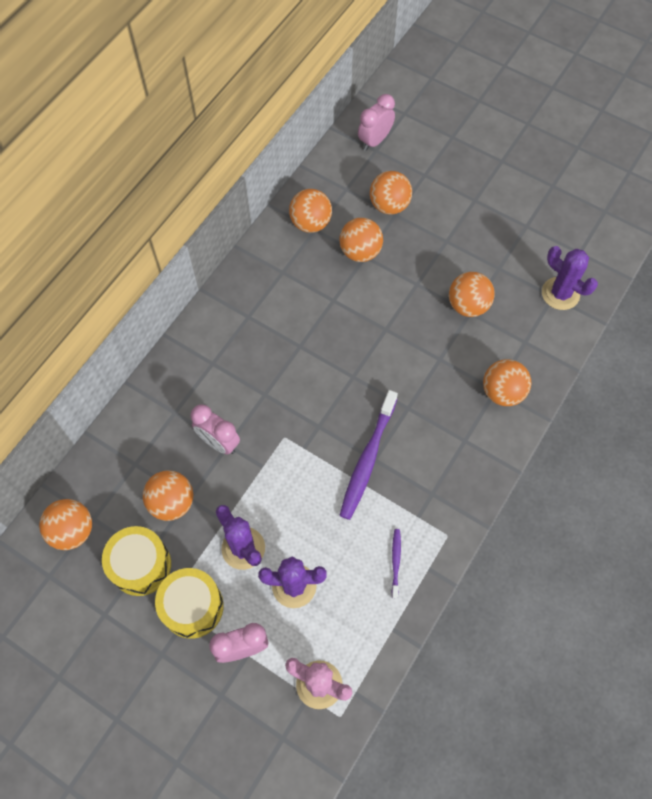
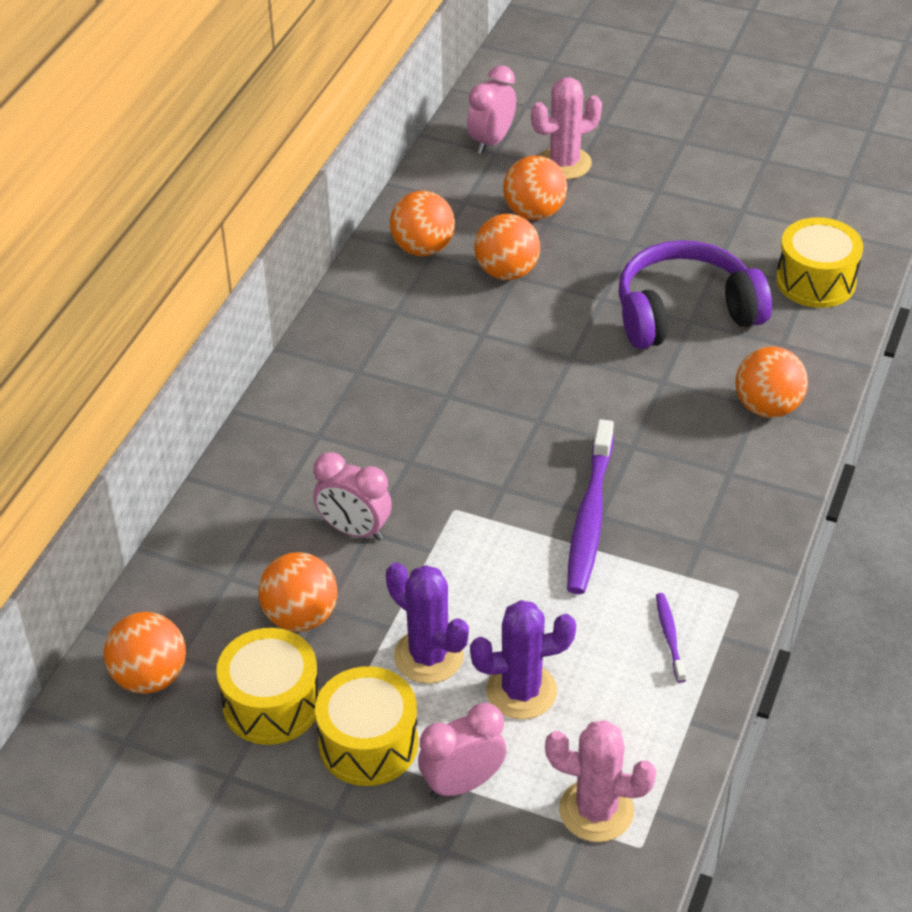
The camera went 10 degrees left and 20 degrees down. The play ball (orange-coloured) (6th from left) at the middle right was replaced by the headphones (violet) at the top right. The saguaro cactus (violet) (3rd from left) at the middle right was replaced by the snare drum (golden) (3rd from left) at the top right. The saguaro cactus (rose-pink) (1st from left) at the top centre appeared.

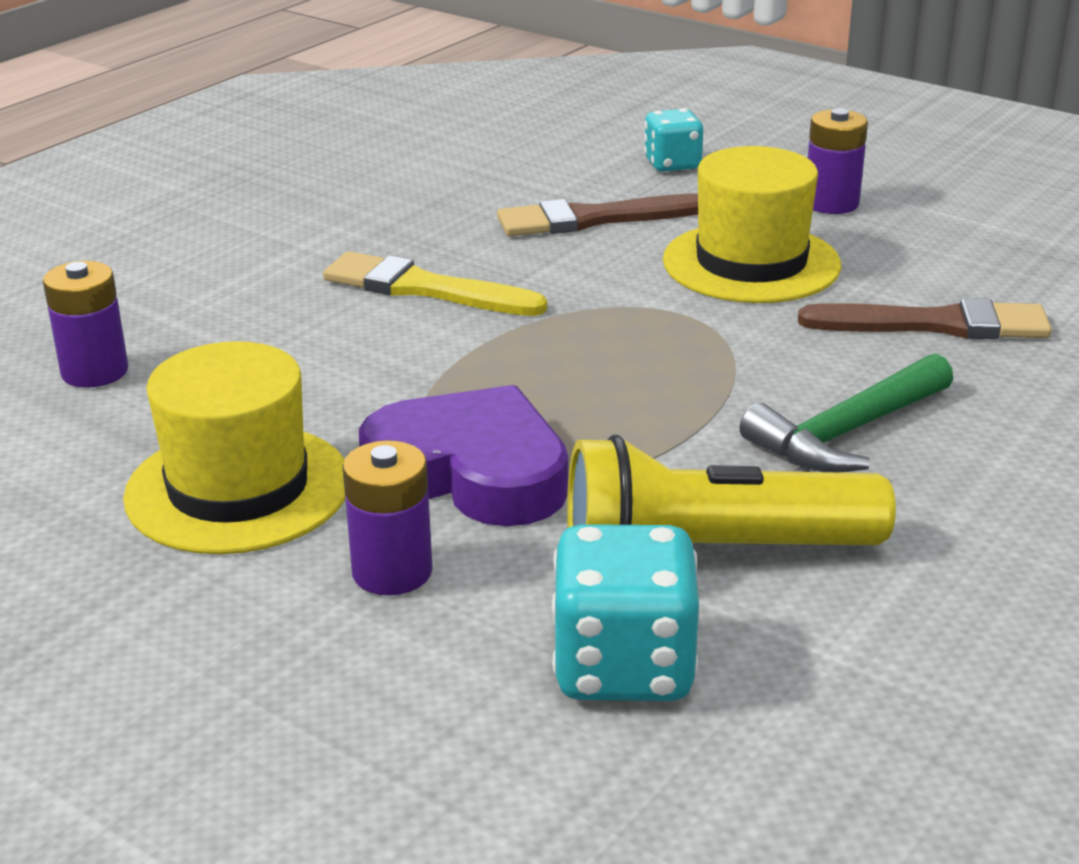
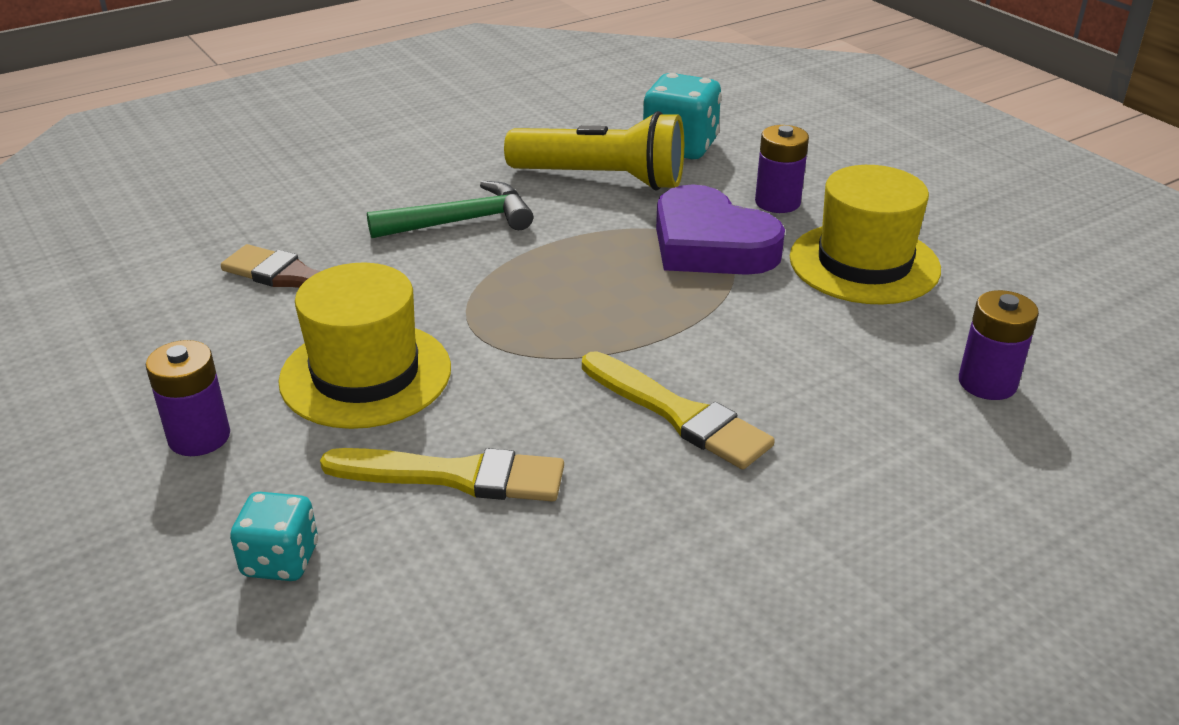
The camera went 160 degrees left and 5 degrees up. The brush (brown) (1st from left) at the top centre became the brush (golden) (1st from left) at the centre.

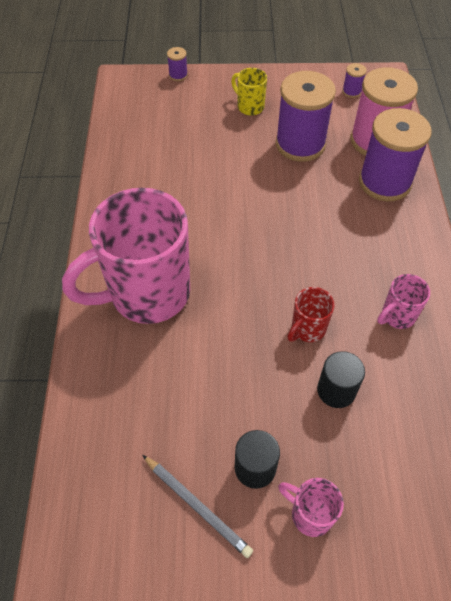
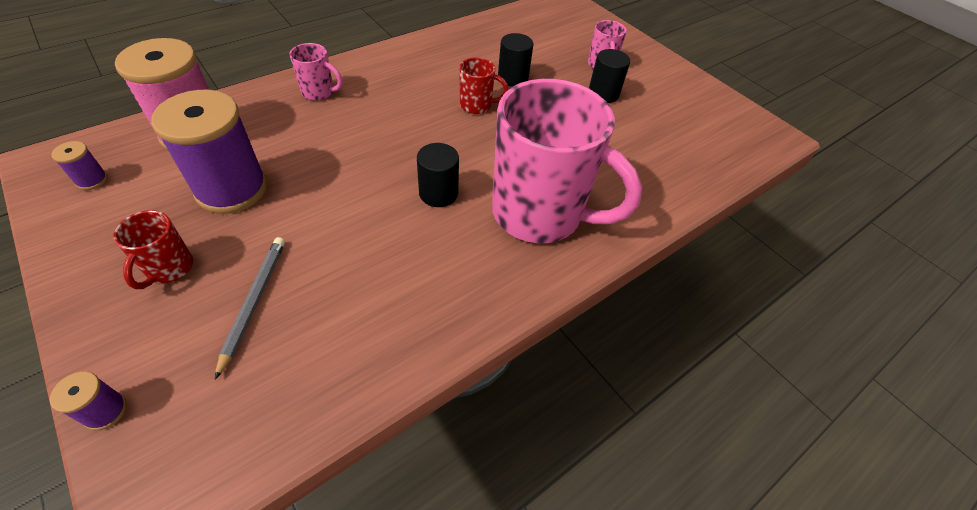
The camera went 130 degrees left and 5 degrees down. The lead pencil (gray) moved from the bottom centre to the middle left. The mug (golden) at the top centre became the mug (crimson) (1st from left) at the middle left. The bobbin (violet) (4th from left) at the top right disappeared. The mug (rose-pink) (3rd from left in the first image) moved from the middle right to the top left. The solid cylinder (ebony) (1st from left) at the centre appeared.

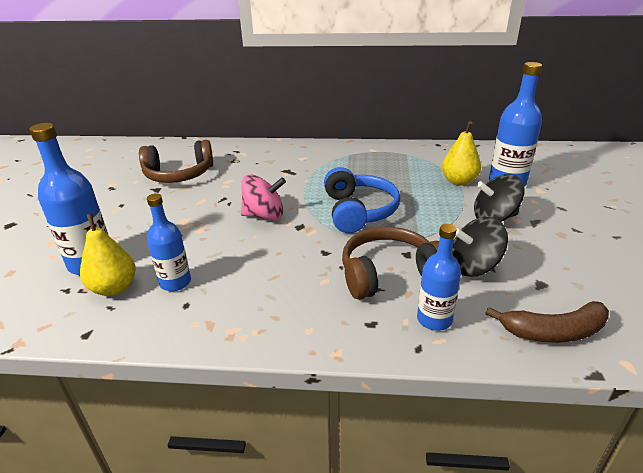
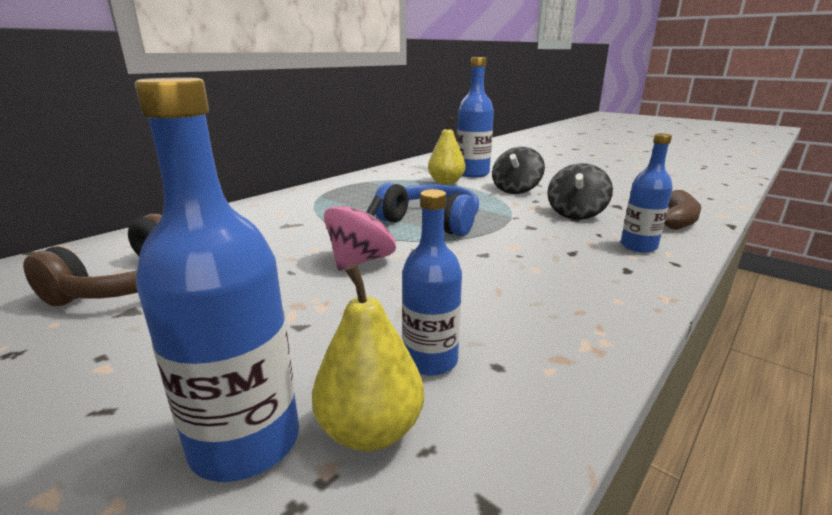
The camera went 55 degrees left and 10 degrees down. The headphones (brown) (2nd from left) at the centre disappeared.

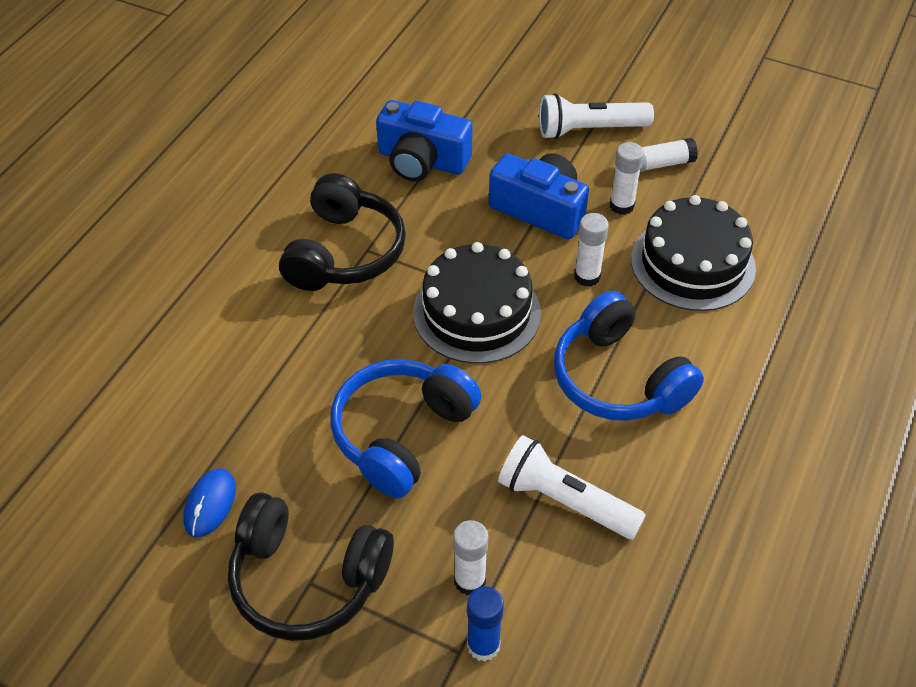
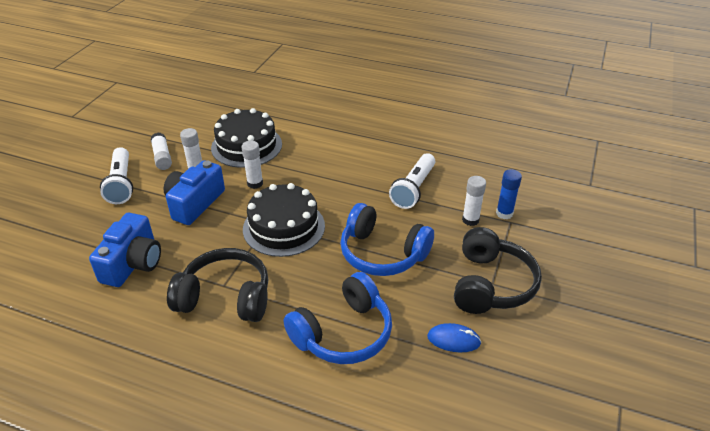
The camera went 95 degrees left and 10 degrees down. The headphones (cobalt) (2nd from left in the first image) moved from the middle right to the bottom centre.

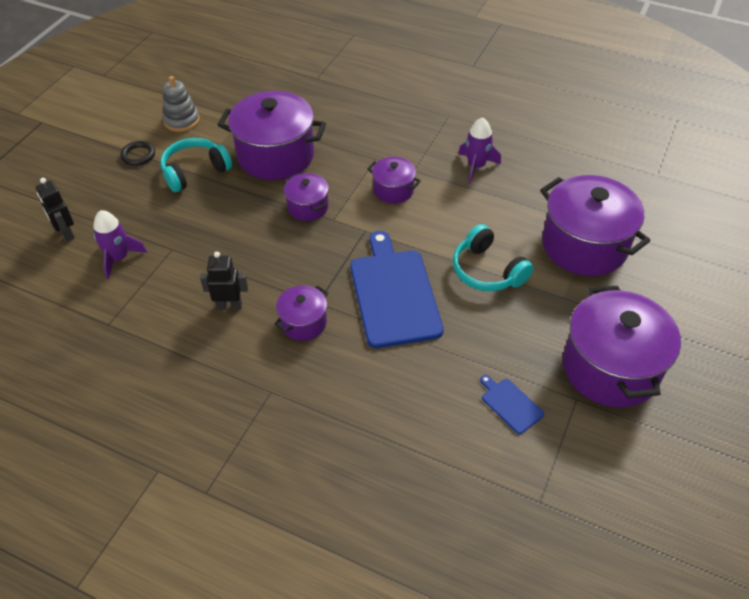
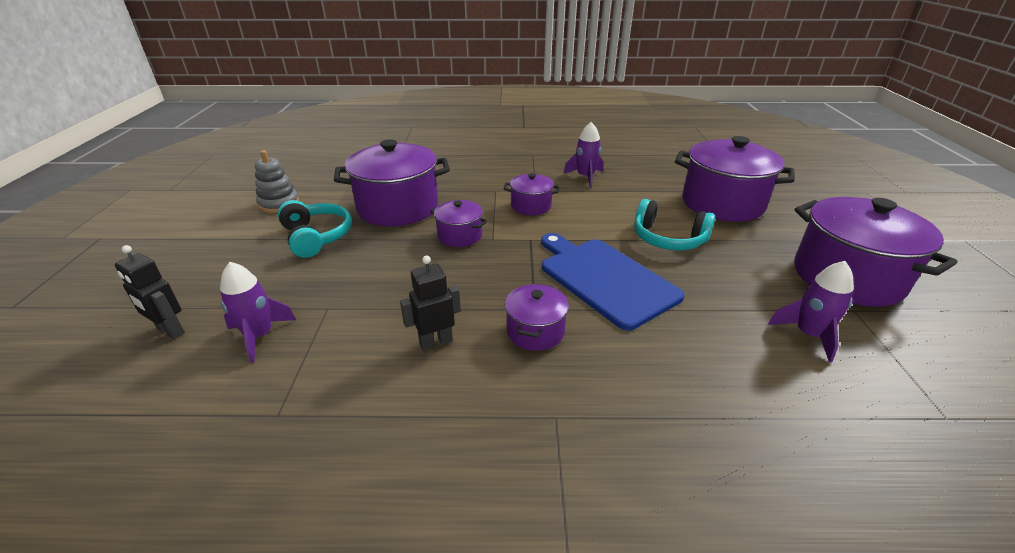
The camera went 25 degrees left and 15 degrees down. The ring (ebony) at the top left disappeared. The headphones (turquoise) (1st from left) at the top left turned 120 degrees clockwise. The bread board (cobalt) (2nd from left) at the bottom right was replaced by the rocket (violet) (3rd from left) at the middle right.

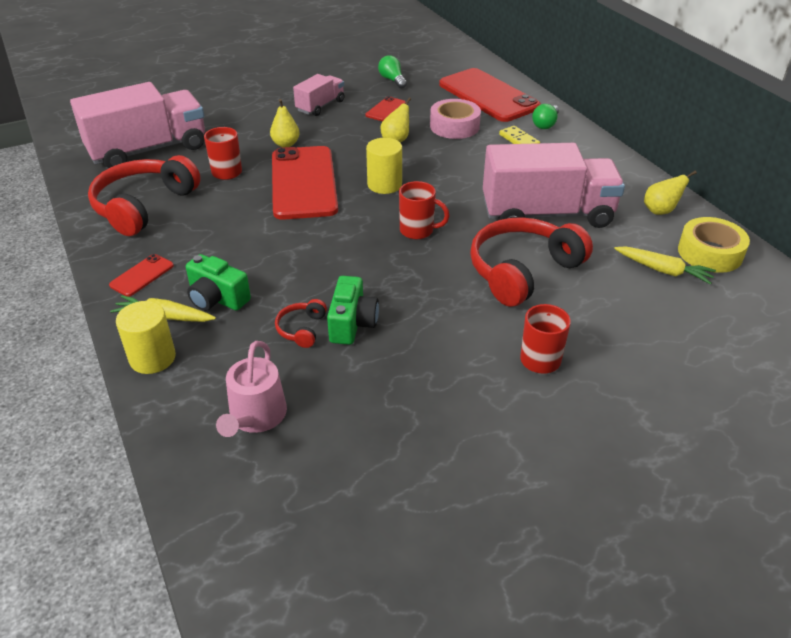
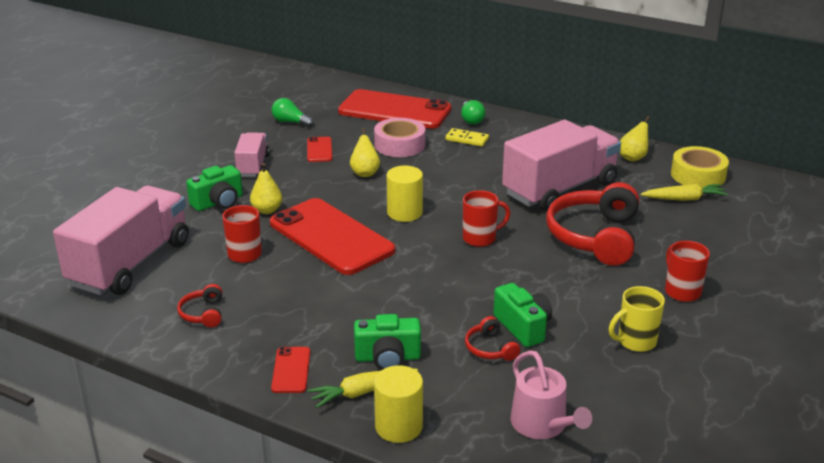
The camera went 35 degrees left and 10 degrees down. The headphones (crimson) (1st from left) at the top left changed to 0.44 times the size. The camera (green) (1st from left) at the middle left appeared. The mug (golden) at the bottom right appeared.

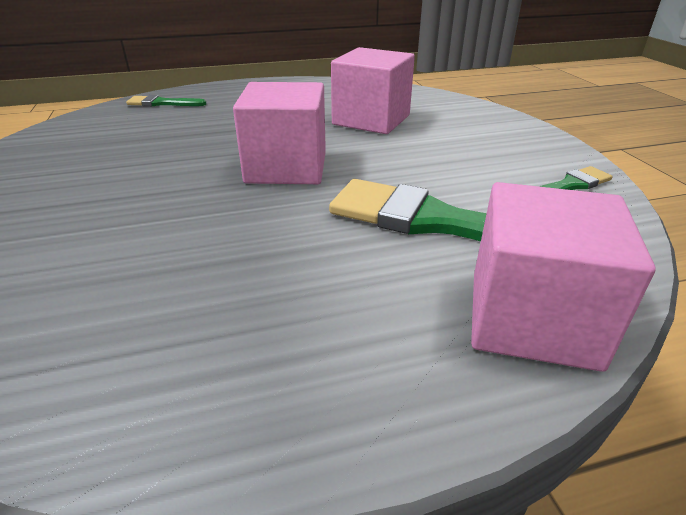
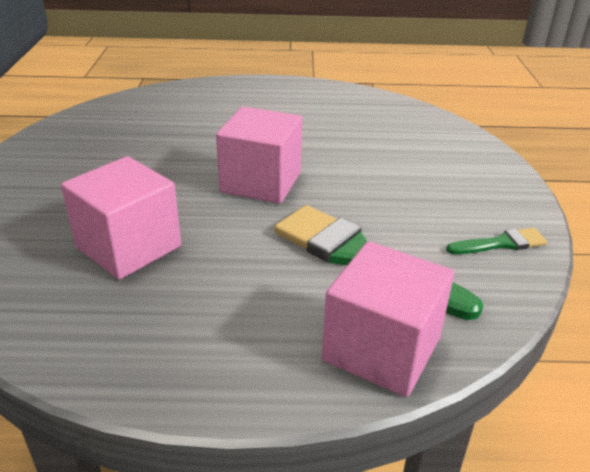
The camera went 15 degrees right and 0 degrees up. The brush (green) (1st from left) at the top left disappeared. The cube (rose-pink) (2nd from left in the first image) moved from the top centre to the middle left.

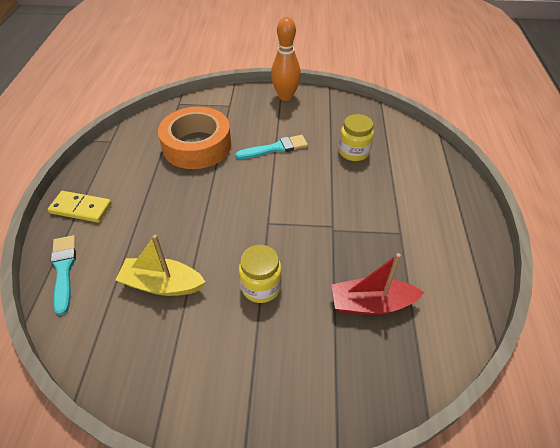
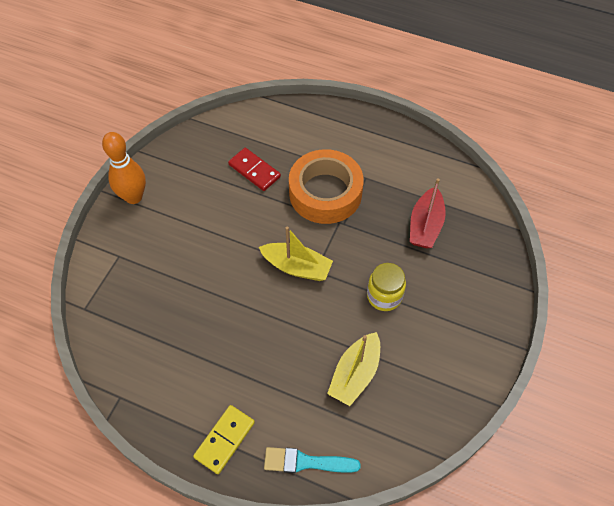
The camera went 70 degrees left and 10 degrees up. The sticky tape (orange-coloured) moved from the top centre to the centre. The brush (turquoise) (2nd from left) at the top centre disappeared. The preserve jar (golden) (2nd from left) at the top centre was replaced by the domino (crimson) at the centre. The sailboat (golden) (1st from left) at the centre appeared.

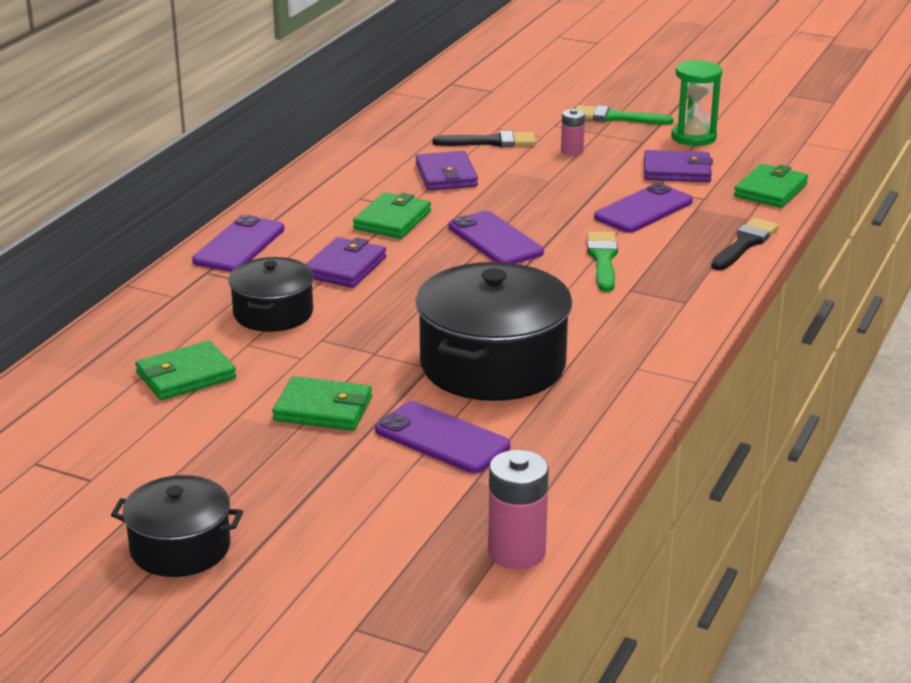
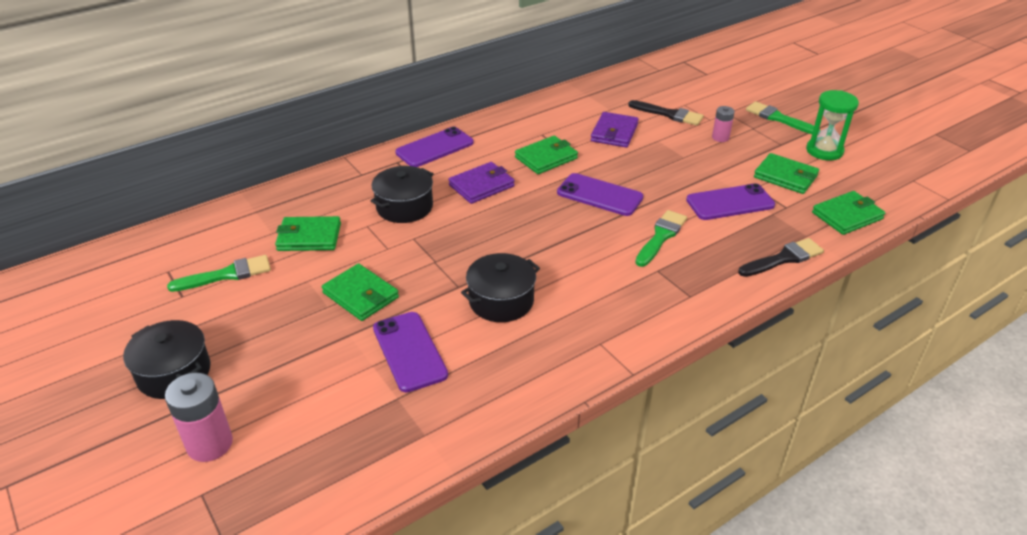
The camera went 30 degrees right and 10 degrees up. The pot (ebony) (3rd from left) at the centre changed to 0.58 times the size. The smartphone (violet) (3rd from left) at the centre turned 60 degrees counterclockwise. The battery (rose-pink) (1st from left) moved from the bottom centre to the bottom left. The card wallet (violet) (3rd from left) at the top right became the card wallet (green) (4th from left) at the top right. The brush (green) (1st from left) at the middle left appeared.

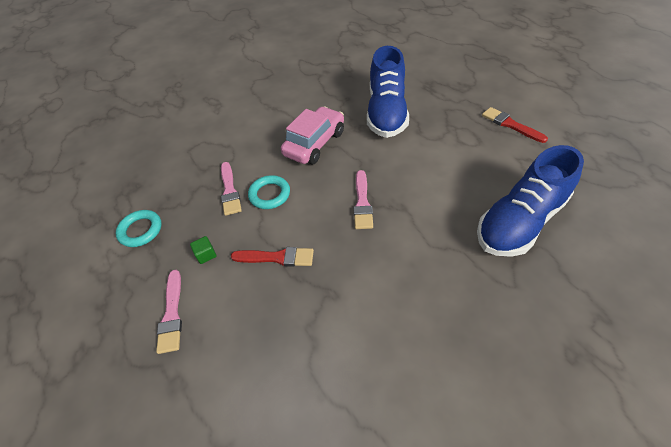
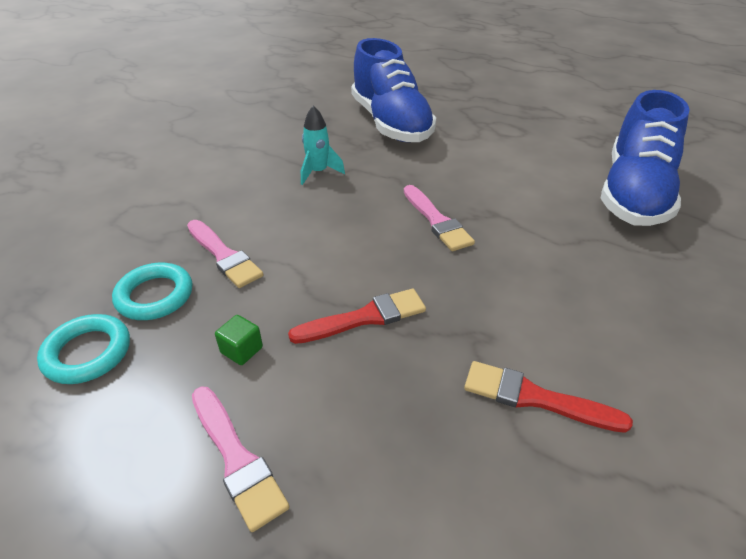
The camera went 30 degrees left and 10 degrees down. The ring (turquoise) (2nd from left) moved from the centre to the middle left. The automobile (rose-pink) at the top centre was replaced by the rocket (turquoise) at the top centre. The brush (crimson) (2nd from left) moved from the top right to the bottom right.

